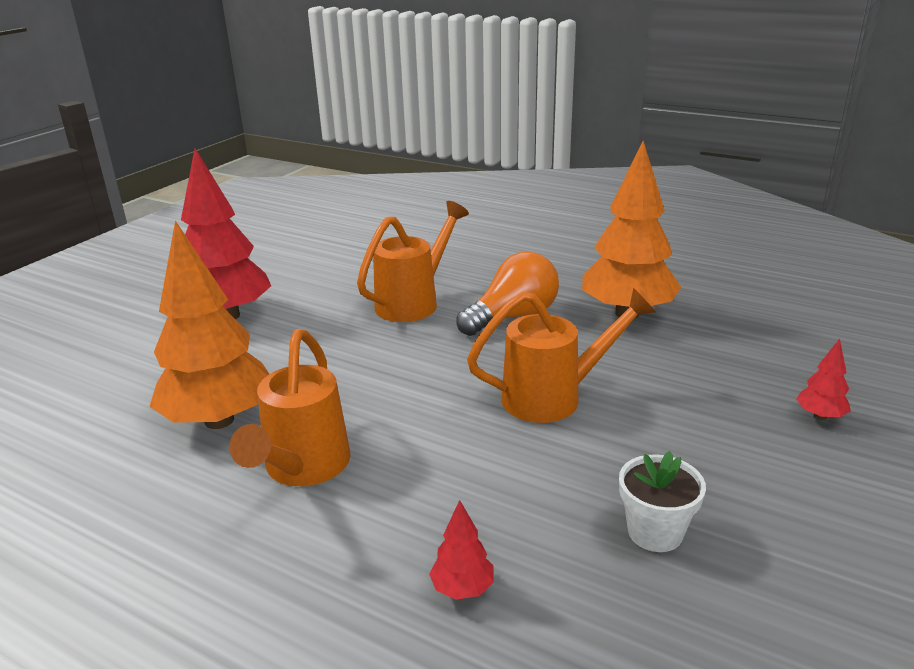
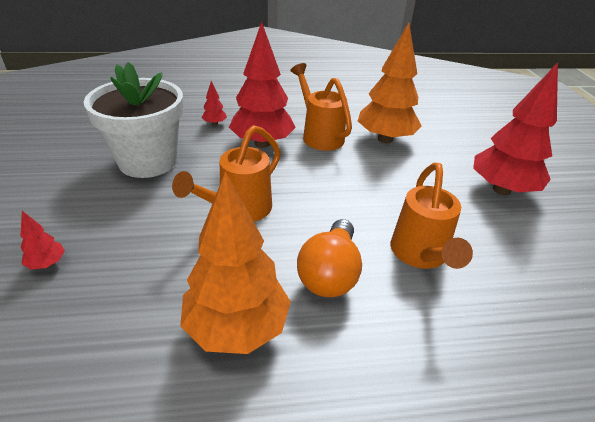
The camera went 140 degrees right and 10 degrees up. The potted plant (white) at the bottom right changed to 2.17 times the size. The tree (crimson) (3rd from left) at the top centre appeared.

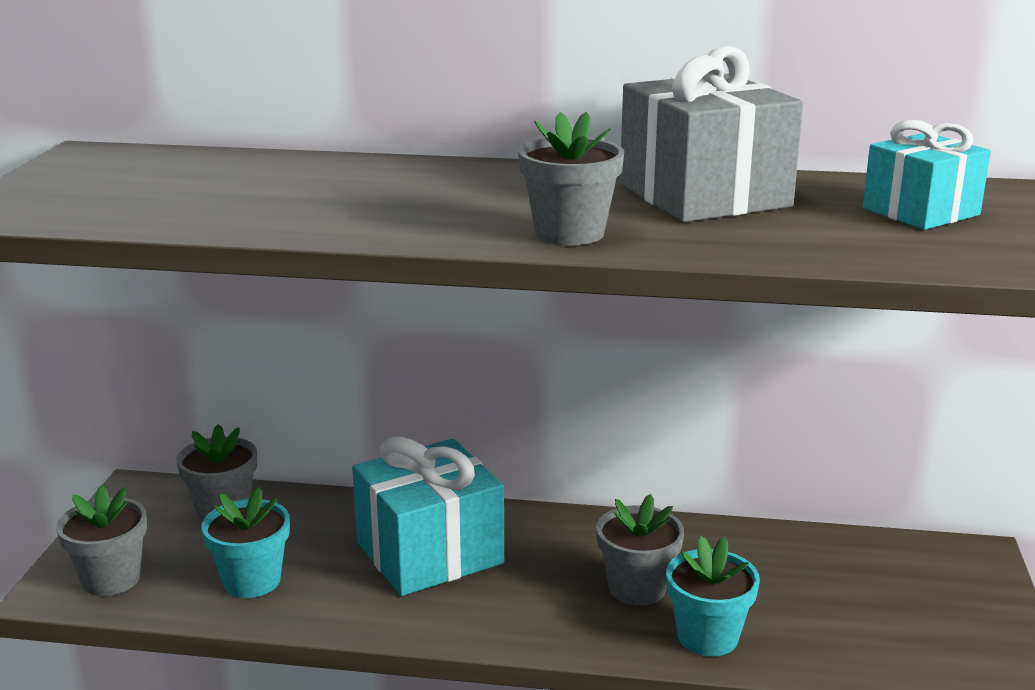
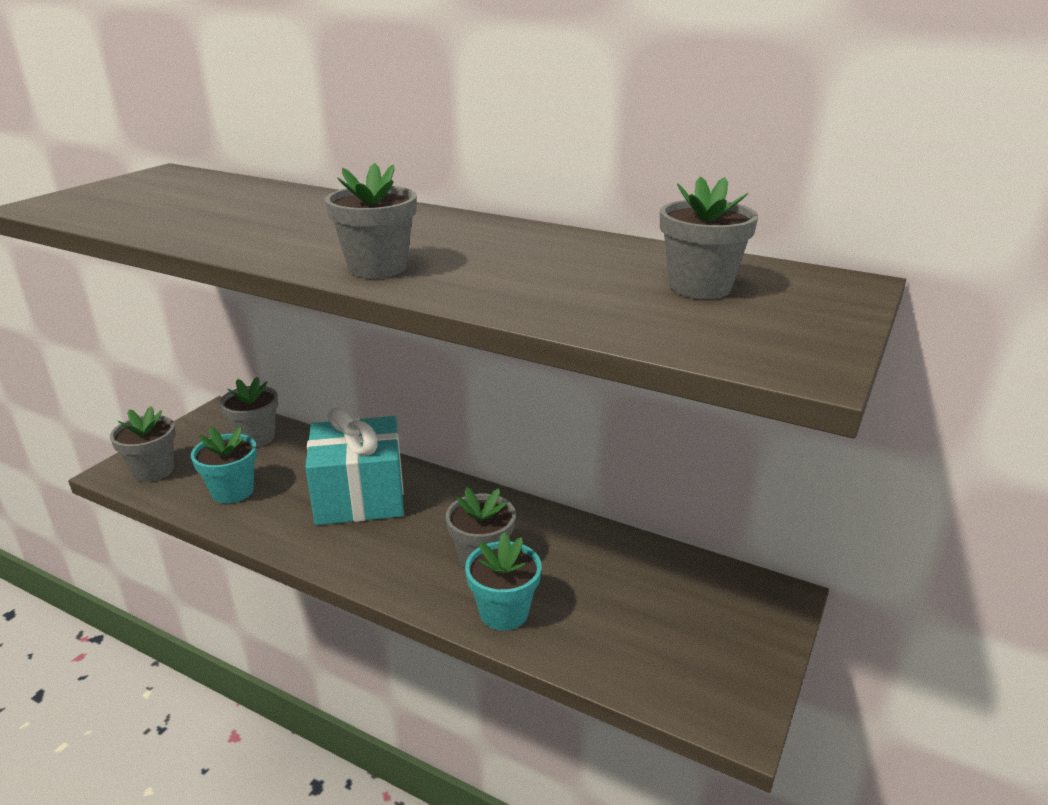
The camera went 20 degrees right and 5 degrees up. The present (gray) at the top right disappeared. The present (turquoise) (2nd from left) at the top right was replaced by the potted plant (gray) (5th from left) at the top right.

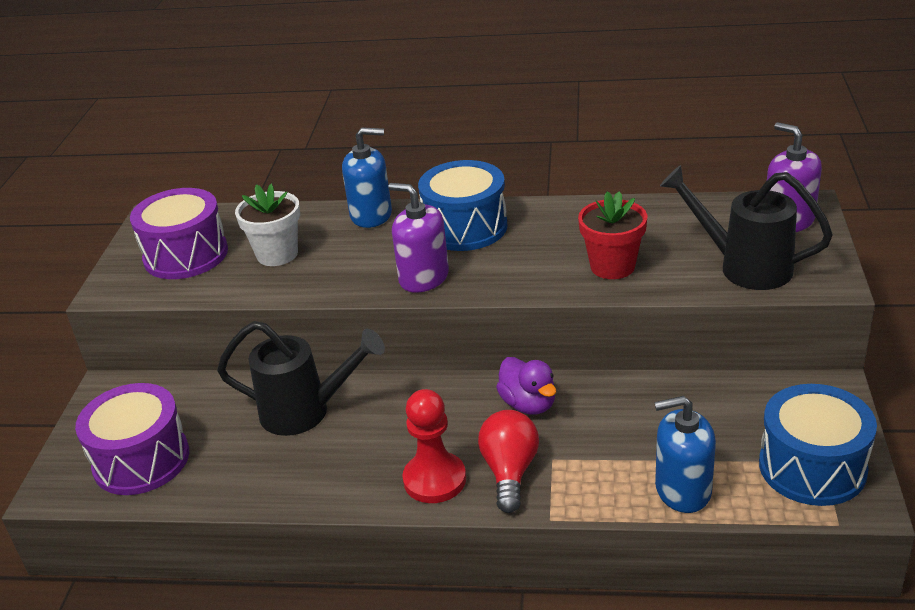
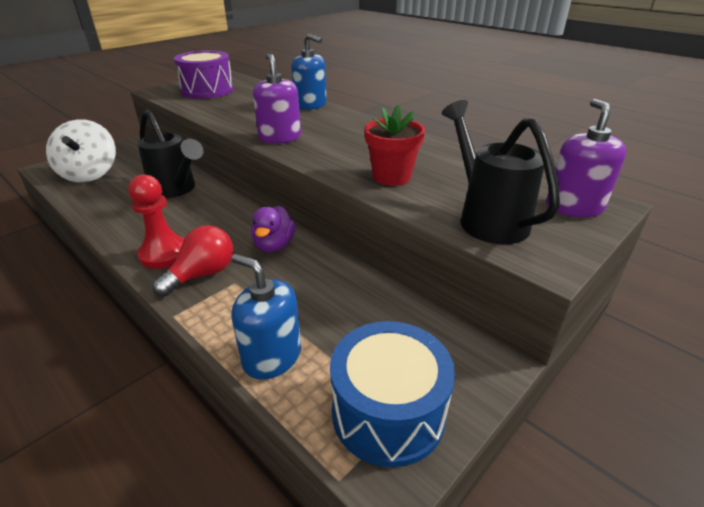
The camera went 35 degrees right and 0 degrees up. The snare drum (violet) (1st from left) at the bottom left was replaced by the toy top (white) at the top left. The potted plant (white) at the middle left disappeared. The snare drum (cobalt) (1st from left) at the centre disappeared.

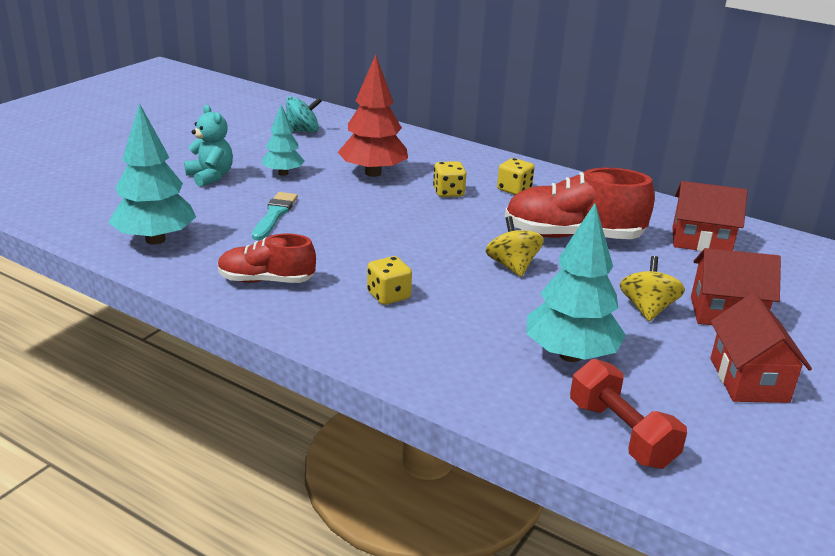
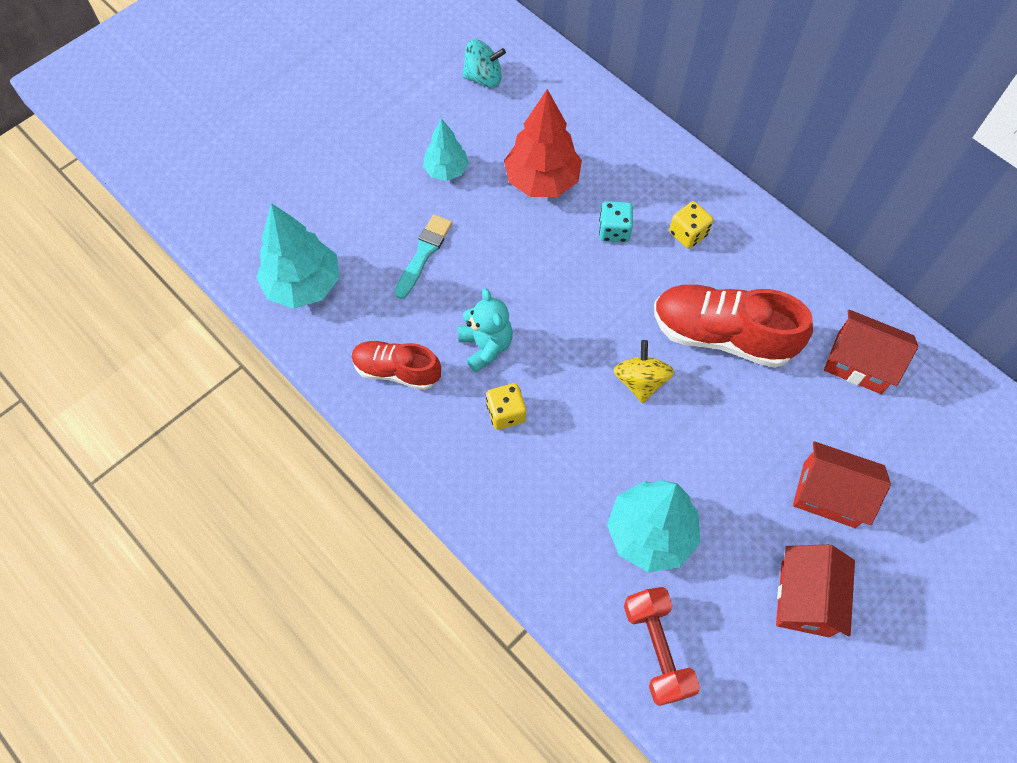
The camera went 15 degrees right and 35 degrees up. The teddy bear (turquoise) moved from the top left to the centre. The die (golden) (2nd from left) at the top centre became the die (turquoise) at the top centre. The toy top (golden) (2nd from left) at the middle right disappeared.

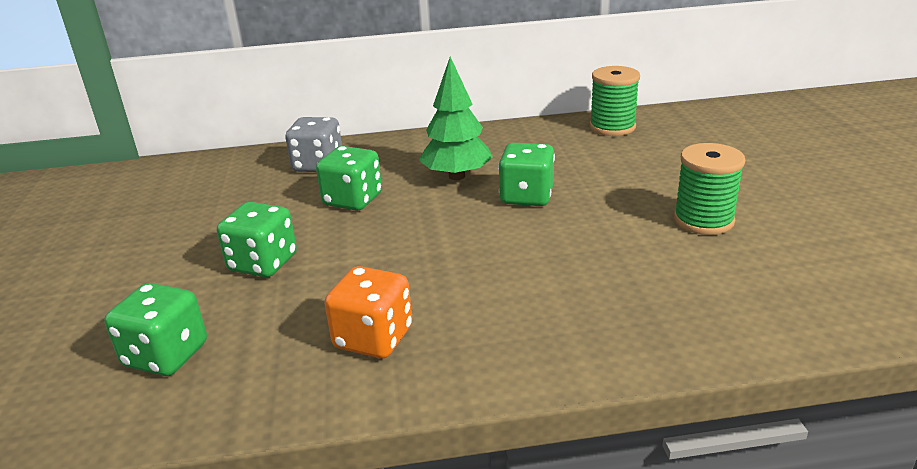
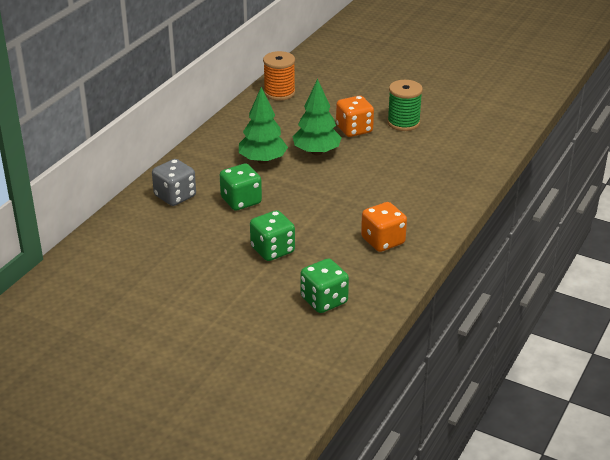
The camera went 55 degrees left and 5 degrees up. The die (green) (4th from left) at the centre was replaced by the tree (green) (2nd from left) at the top centre. The bobbin (green) (1st from left) at the top right became the bobbin (orange-coloured) at the top centre. The die (orange-coloured) (1st from left) at the top centre appeared.

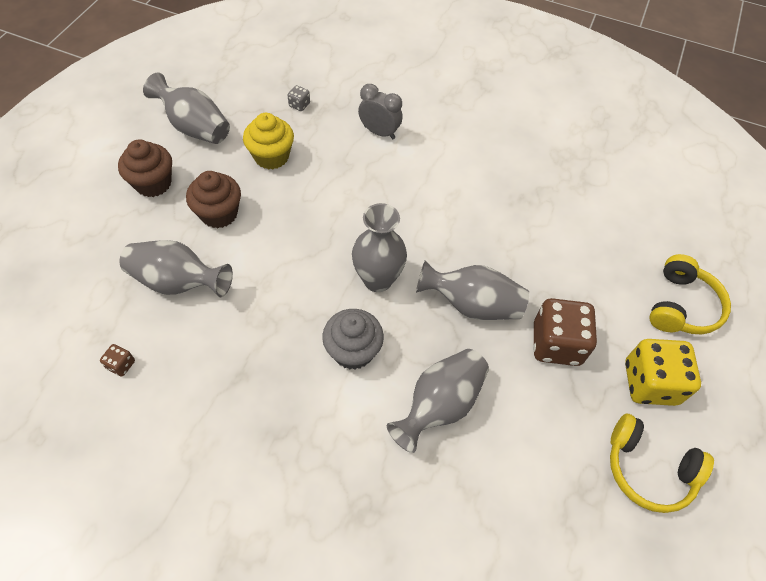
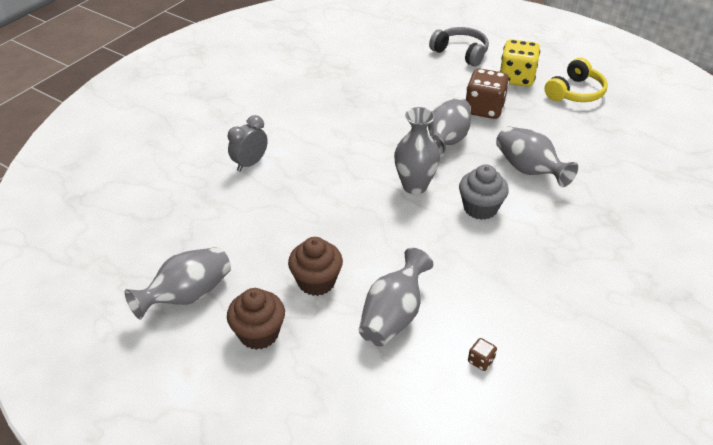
The camera went 75 degrees left and 15 degrees down. The muffin (golden) at the top centre disappeared. The die (gray) at the top centre disappeared. The headphones (golden) (2nd from left) at the middle right became the headphones (gray) at the top centre.

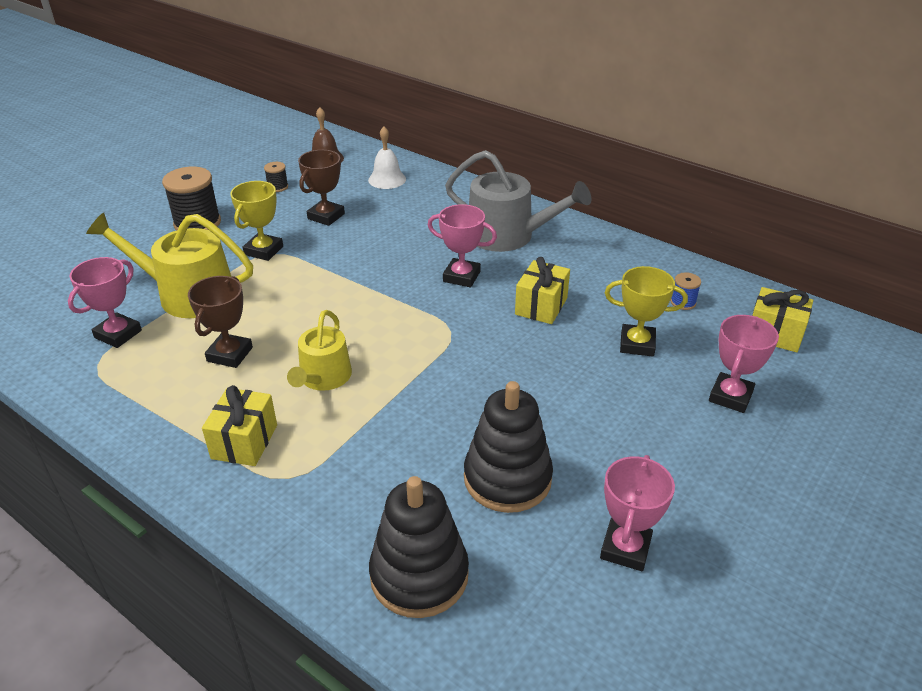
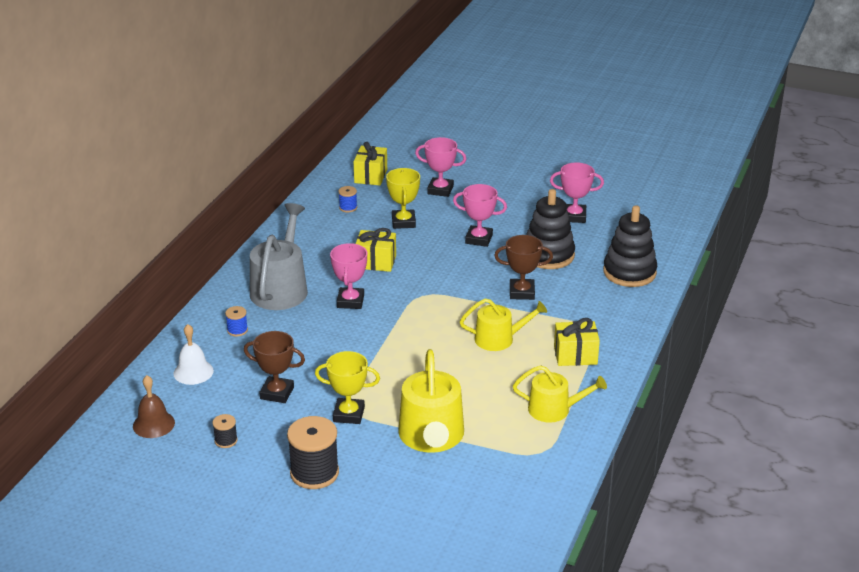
The camera went 105 degrees left and 5 degrees down. The trophy (rose-pink) (1st from left in the first image) moved from the middle left to the centre. The trophy (brown) (1st from left in the first image) moved from the middle left to the centre. The bobbin (cobalt) (1st from left) at the middle left appeared. The watering can (golden) (3rd from left) at the bottom centre appeared.

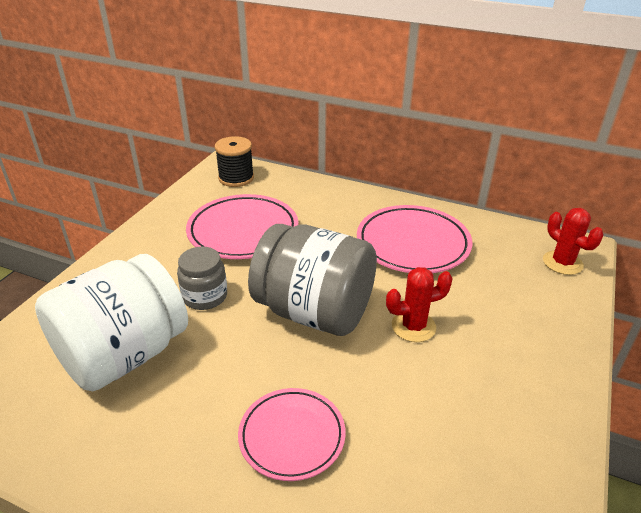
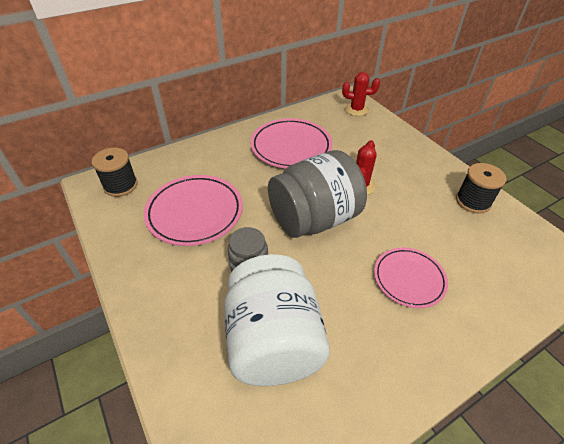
The camera went 55 degrees left and 10 degrees up. The bobbin (ebony) (2nd from left) at the middle right appeared.

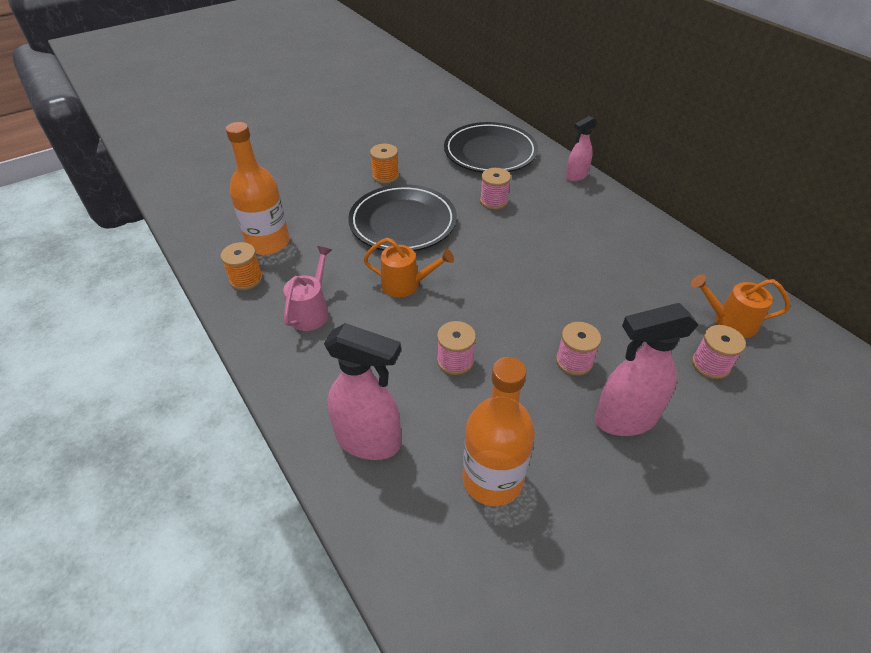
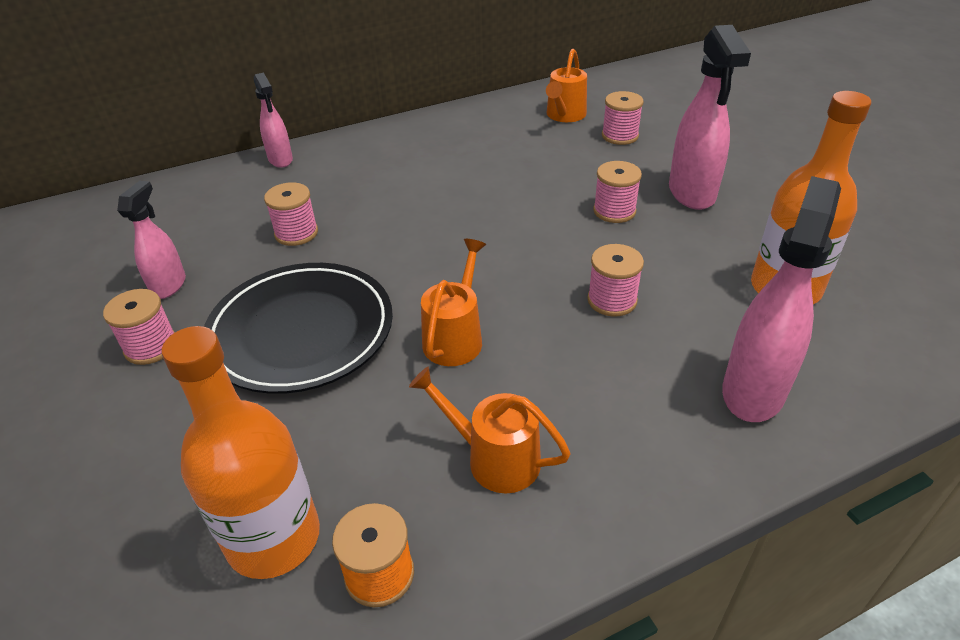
The camera went 80 degrees left and 5 degrees down. The watering can (rose-pink) at the centre became the watering can (orange-coloured) (2nd from left) at the bottom centre. The bobbin (orange-coloured) (2nd from left) at the top centre became the bobbin (rose-pink) (1st from left) at the middle left. The dinner plate (ebony) (2nd from left) at the top centre disappeared. The spray bottle (rose-pink) (1st from left) at the middle left appeared.

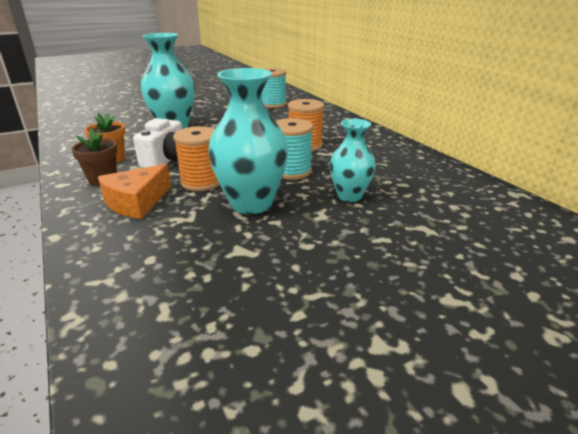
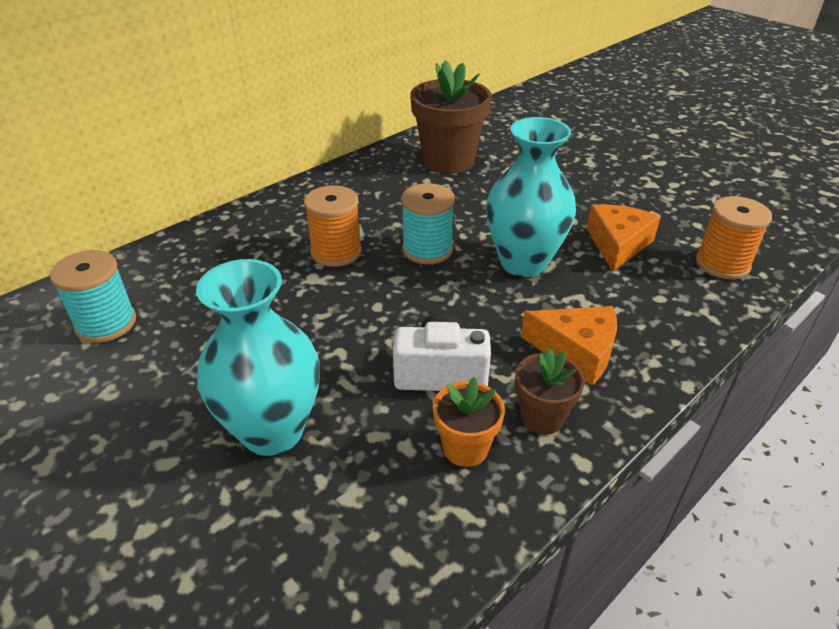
The camera went 105 degrees left and 10 degrees up. The bobbin (orange-coloured) (1st from left in the first image) moved from the centre to the middle right. The tall vase (turquoise) (3rd from left) at the centre disappeared. The potted plant (brown) (1st from left) at the top centre appeared. The piece of cheese (orange-coloured) (2nd from left) at the middle right appeared.

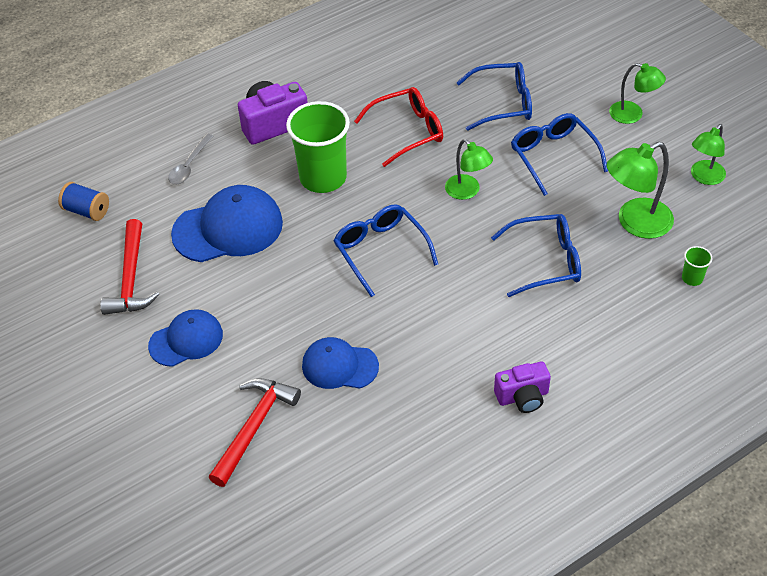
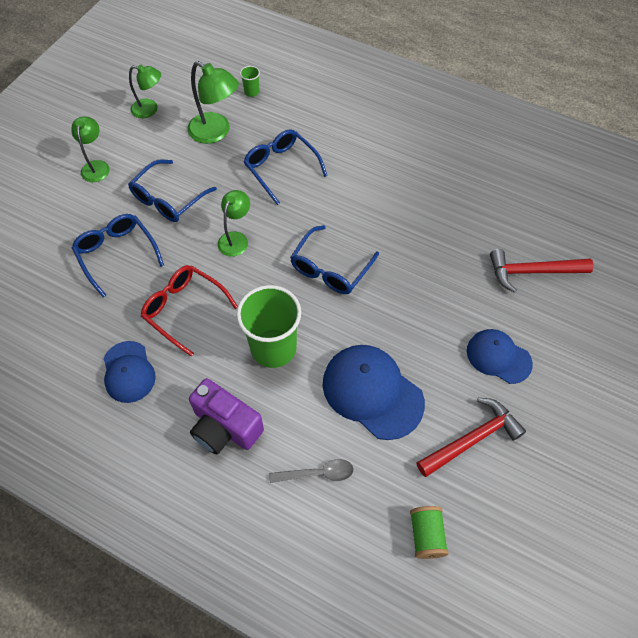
The camera went 120 degrees left and 10 degrees up. The bobbin (cobalt) at the middle left became the bobbin (green) at the bottom right. The peaked cap (cobalt) (3rd from left in the first image) moved from the centre to the middle left. The camera (violet) (2nd from left) at the bottom right disappeared.

